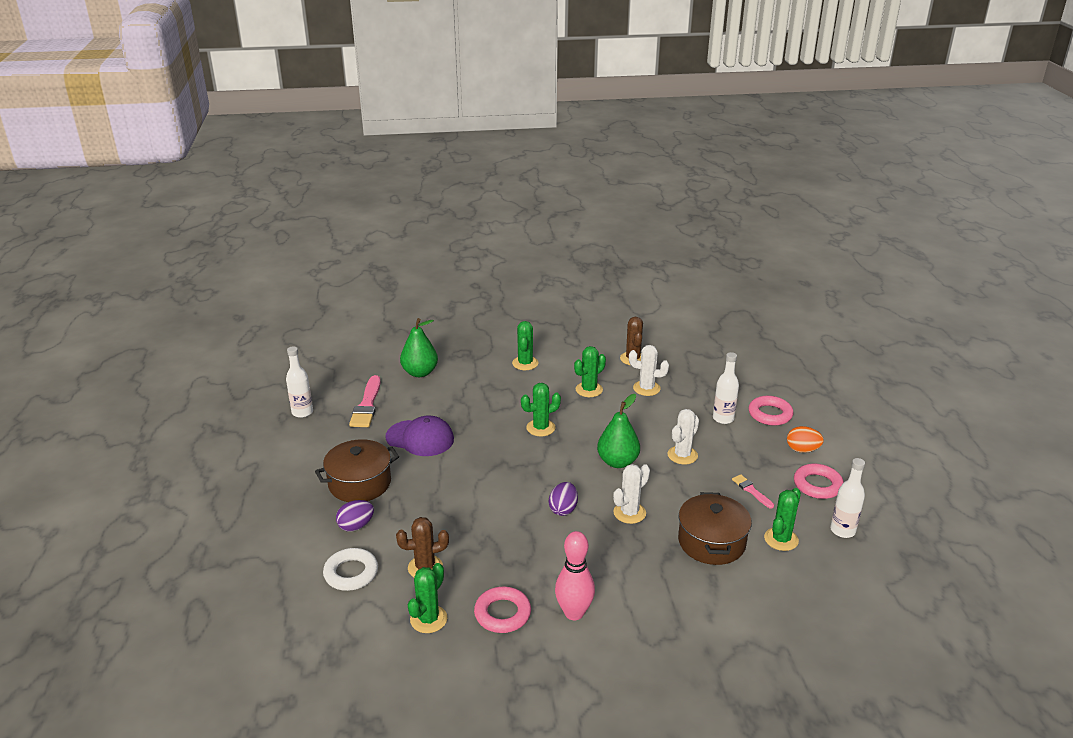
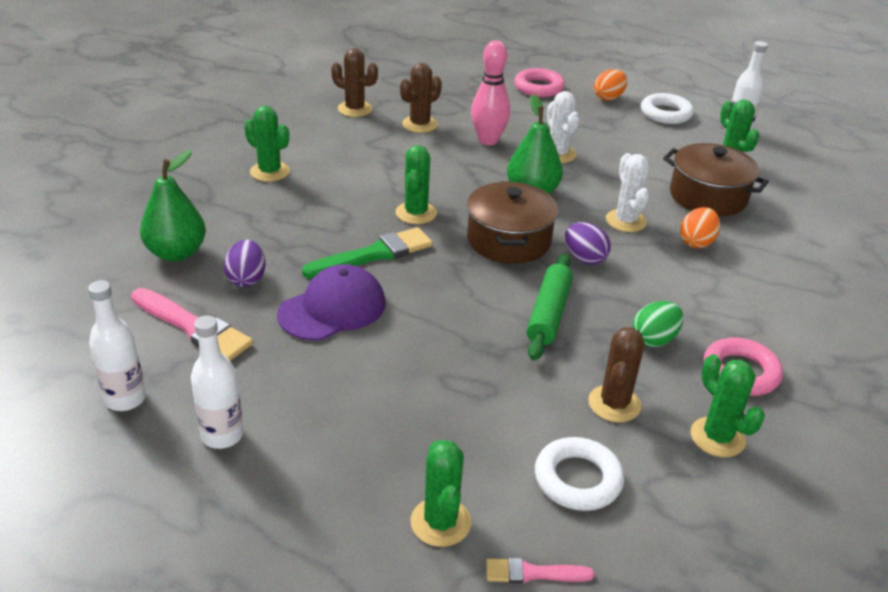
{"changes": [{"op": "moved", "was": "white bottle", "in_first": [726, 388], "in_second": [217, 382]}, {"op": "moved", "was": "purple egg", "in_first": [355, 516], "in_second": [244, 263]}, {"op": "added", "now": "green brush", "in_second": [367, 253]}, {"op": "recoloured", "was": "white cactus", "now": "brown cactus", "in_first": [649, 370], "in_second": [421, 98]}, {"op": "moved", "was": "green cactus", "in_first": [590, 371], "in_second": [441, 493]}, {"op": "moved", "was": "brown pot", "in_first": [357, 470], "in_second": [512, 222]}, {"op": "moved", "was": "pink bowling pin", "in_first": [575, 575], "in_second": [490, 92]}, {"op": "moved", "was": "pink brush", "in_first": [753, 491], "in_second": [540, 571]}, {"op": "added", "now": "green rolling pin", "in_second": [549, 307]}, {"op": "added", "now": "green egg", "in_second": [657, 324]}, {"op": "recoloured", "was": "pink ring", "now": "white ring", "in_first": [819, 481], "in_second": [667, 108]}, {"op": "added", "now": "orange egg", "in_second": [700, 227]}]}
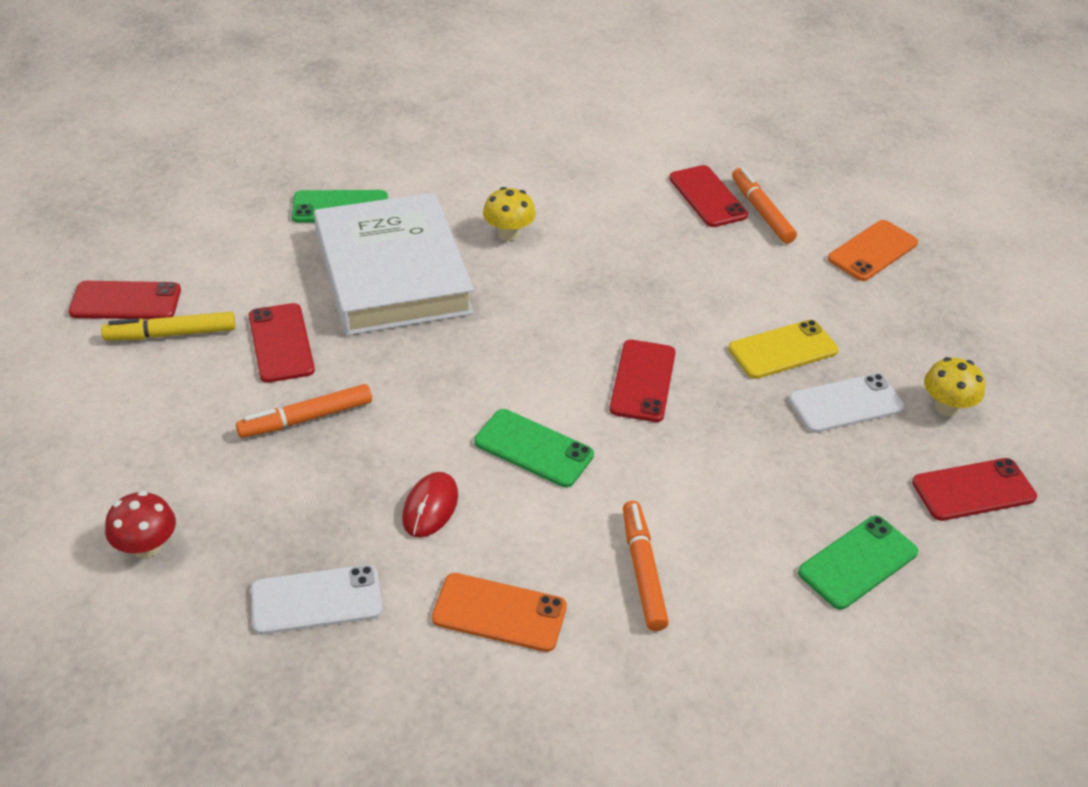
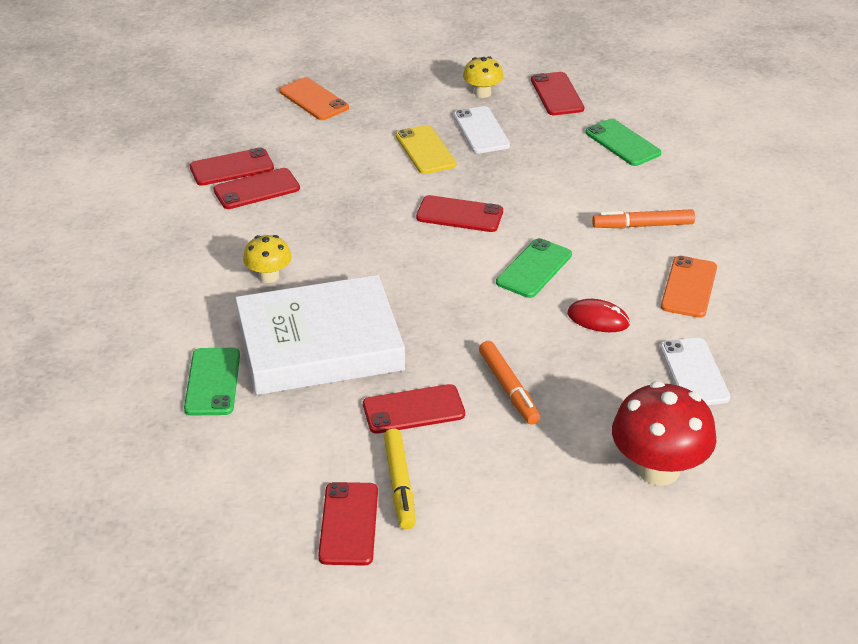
{"changes": [{"op": "added", "now": "red phone", "in_second": [256, 188]}, {"op": "resized", "was": "red mushroom", "in_first": [140, 524], "in_second": [664, 433], "ratio": 1.83}, {"op": "removed", "was": "orange marker", "in_first": [764, 206]}]}
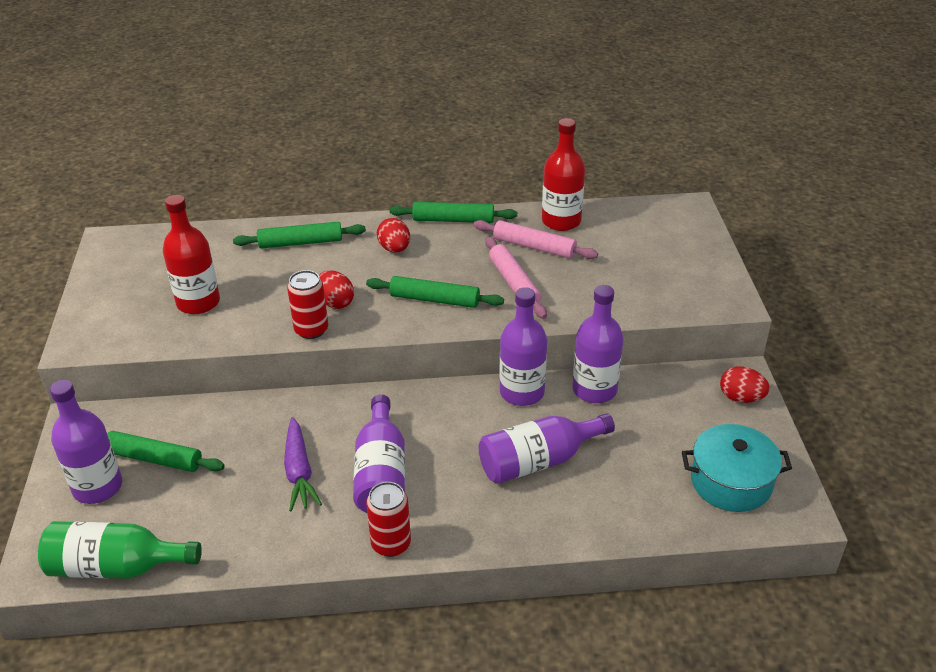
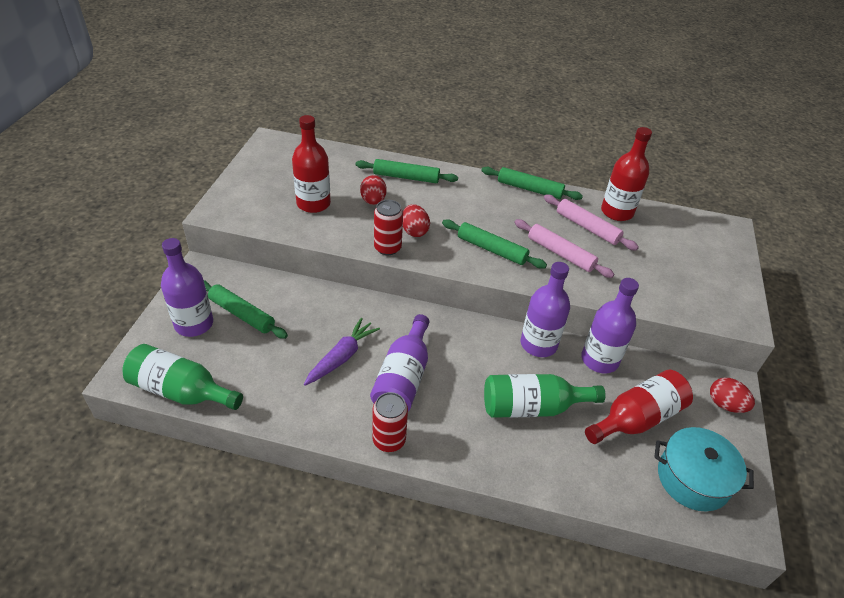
{"changes": [{"op": "turned", "was": "purple carrot", "in_first": [303, 464], "in_second": [342, 352], "clockwise": -150}, {"op": "moved", "was": "red egg", "in_first": [393, 235], "in_second": [373, 190]}, {"op": "recoloured", "was": "purple bottle", "now": "green bottle", "in_first": [547, 448], "in_second": [545, 396]}, {"op": "turned", "was": "pink rolling pin", "in_first": [516, 278], "in_second": [564, 248], "clockwise": -45}, {"op": "added", "now": "red bottle", "in_second": [639, 407]}]}
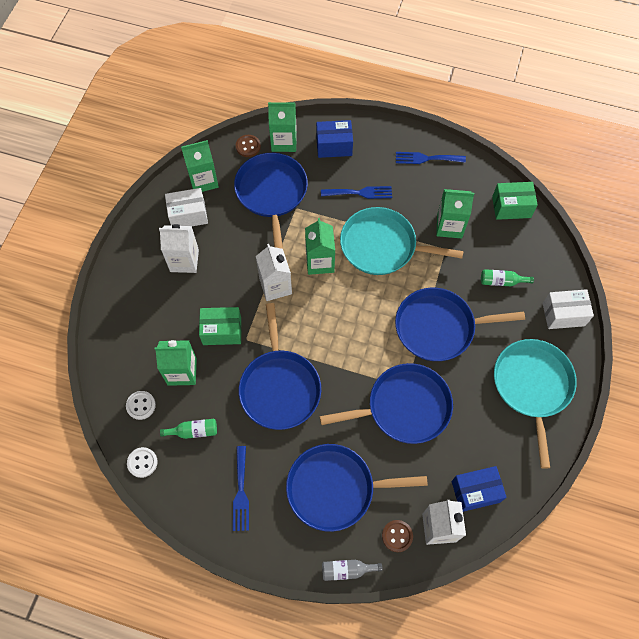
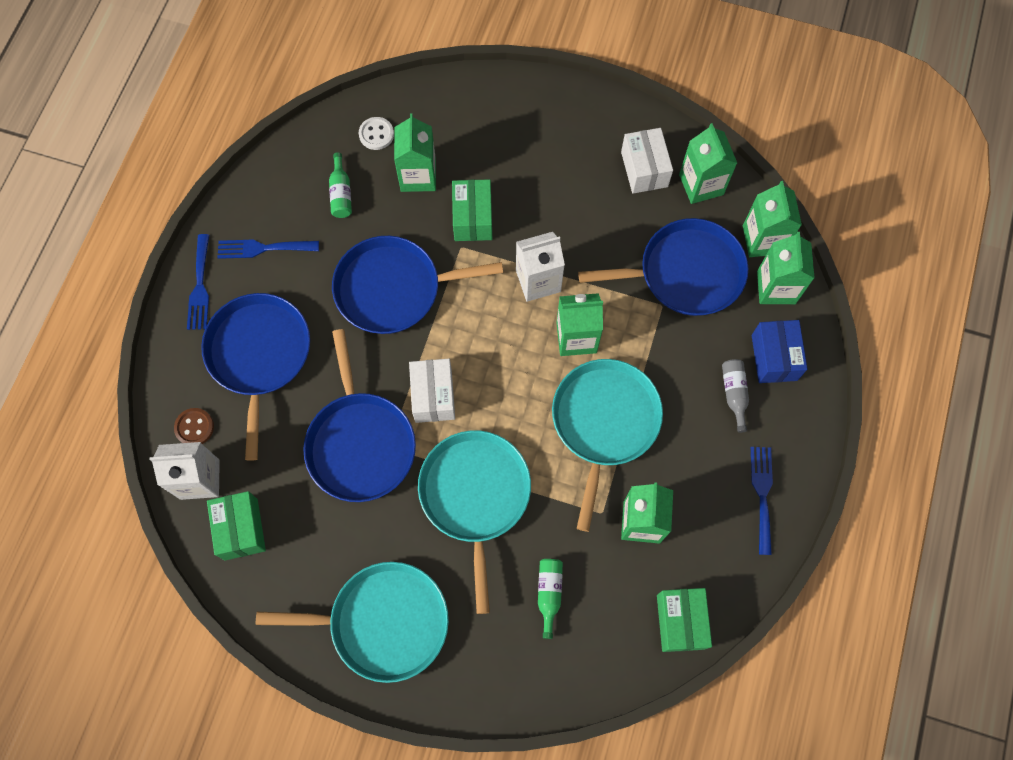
{"changes": [{"op": "moved", "was": "blue fork", "in_first": [356, 192], "in_second": [198, 282]}, {"op": "recoloured", "was": "blue box", "now": "green box", "in_first": [479, 489], "in_second": [236, 525]}, {"op": "moved", "was": "white box", "in_first": [568, 309], "in_second": [432, 391]}, {"op": "recoloured", "was": "blue pan", "now": "turquoise pan", "in_first": [460, 324], "in_second": [474, 522]}, {"op": "moved", "was": "grey bottle", "in_first": [352, 570], "in_second": [735, 396]}, {"op": "replaced", "was": "brown button", "now": "green carton", "in_first": [248, 146], "in_second": [772, 219]}, {"op": "removed", "was": "white button", "in_first": [142, 462]}, {"op": "removed", "was": "white carton", "in_first": [179, 248]}]}
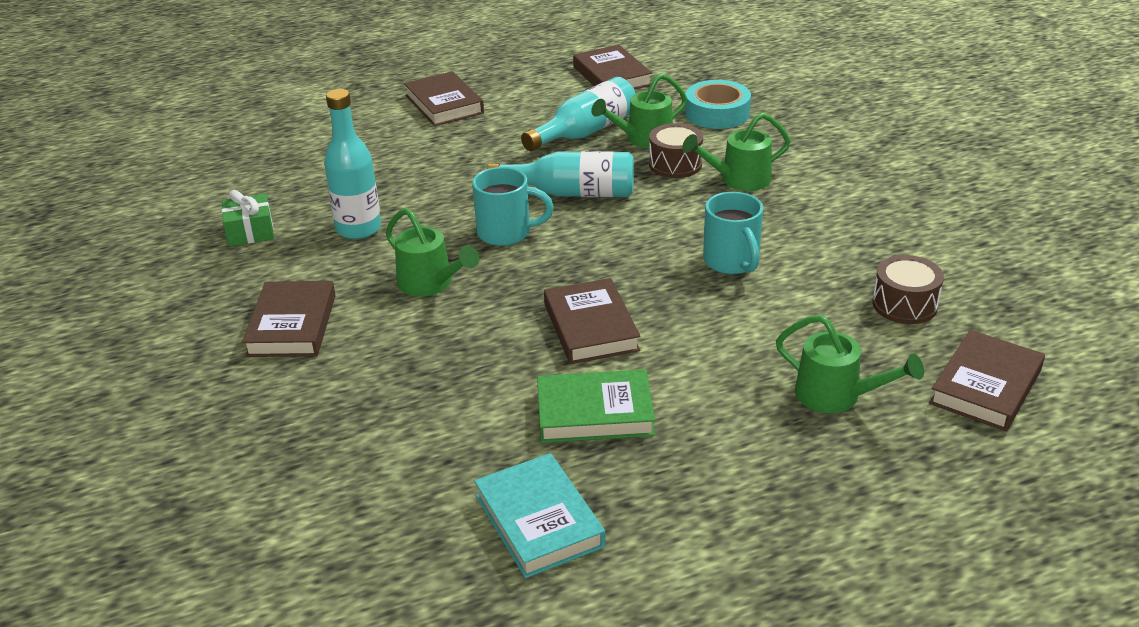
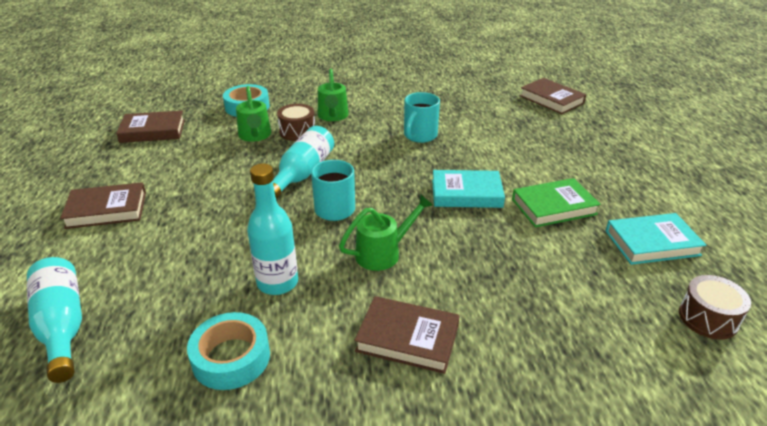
{"changes": [{"op": "moved", "was": "turquoise bottle", "in_first": [578, 114], "in_second": [54, 320]}, {"op": "replaced", "was": "green gift", "now": "turquoise tape", "in_first": [248, 218], "in_second": [228, 351]}, {"op": "turned", "was": "turquoise mug", "in_first": [733, 233], "in_second": [422, 117], "clockwise": 120}, {"op": "recoloured", "was": "brown book", "now": "turquoise book", "in_first": [592, 321], "in_second": [468, 189]}, {"op": "turned", "was": "green book", "in_first": [596, 406], "in_second": [556, 202], "clockwise": 60}, {"op": "moved", "was": "brown drum", "in_first": [908, 289], "in_second": [715, 307]}, {"op": "removed", "was": "green watering can", "in_first": [850, 364]}]}
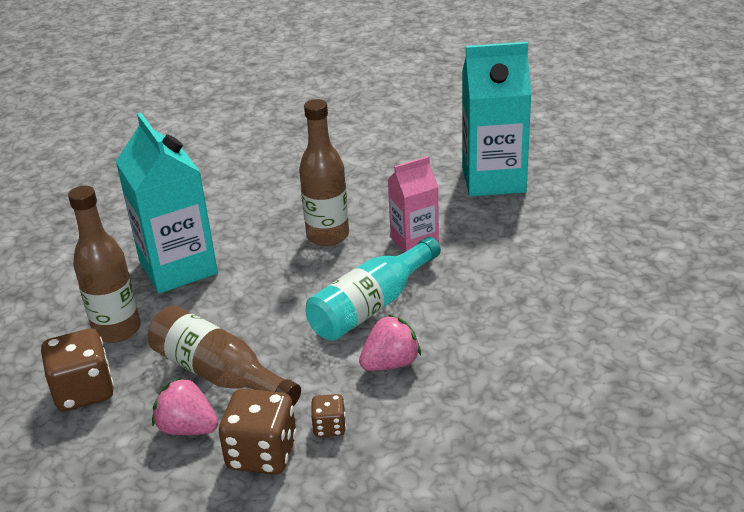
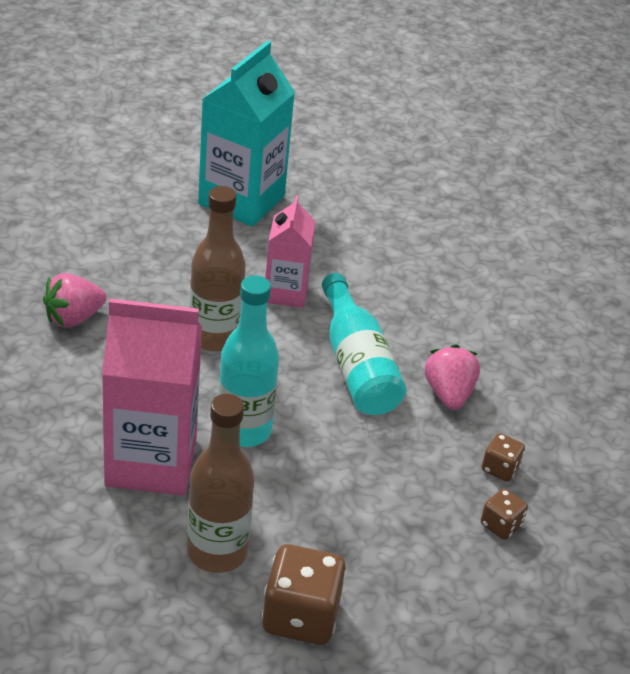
{"changes": [{"op": "moved", "was": "pink strawberry", "in_first": [185, 406], "in_second": [75, 300]}, {"op": "recoloured", "was": "turquoise carton", "now": "pink carton", "in_first": [167, 203], "in_second": [152, 396]}, {"op": "added", "now": "turquoise bottle", "in_second": [248, 361]}, {"op": "resized", "was": "brown dice", "in_first": [258, 432], "in_second": [504, 514], "ratio": 0.53}, {"op": "removed", "was": "brown bottle", "in_first": [224, 355]}]}
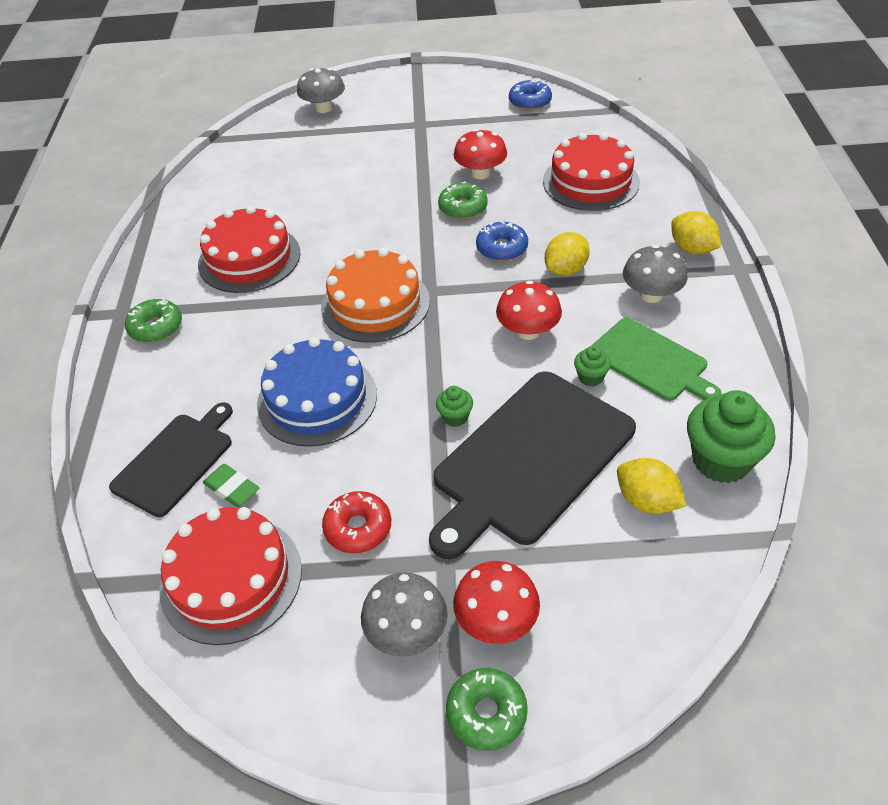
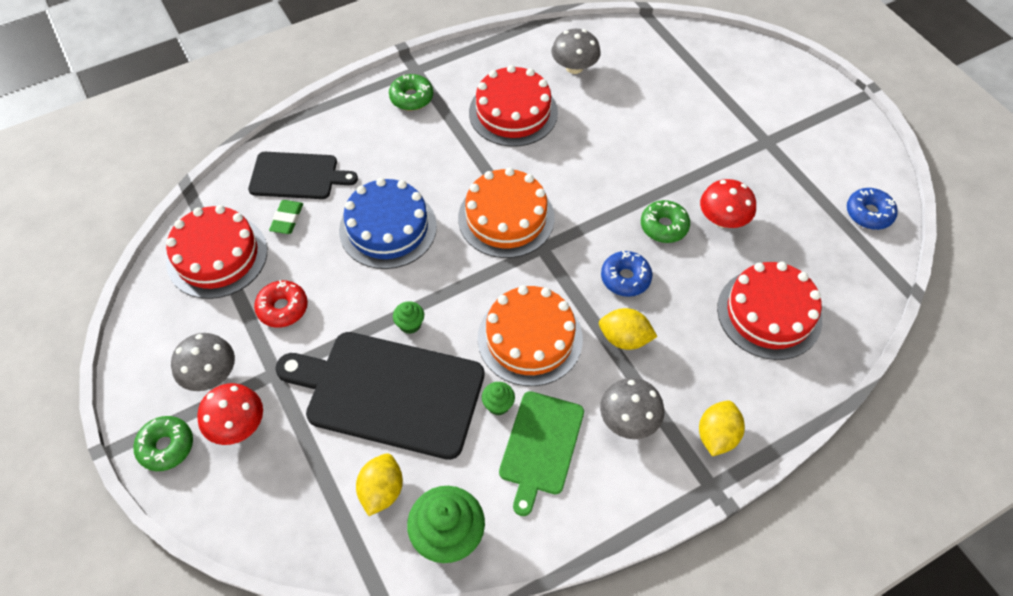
{"changes": [{"op": "replaced", "was": "red mushroom", "now": "orange cake", "in_first": [529, 310], "in_second": [530, 335]}, {"op": "moved", "was": "grey mushroom", "in_first": [321, 90], "in_second": [576, 51]}]}
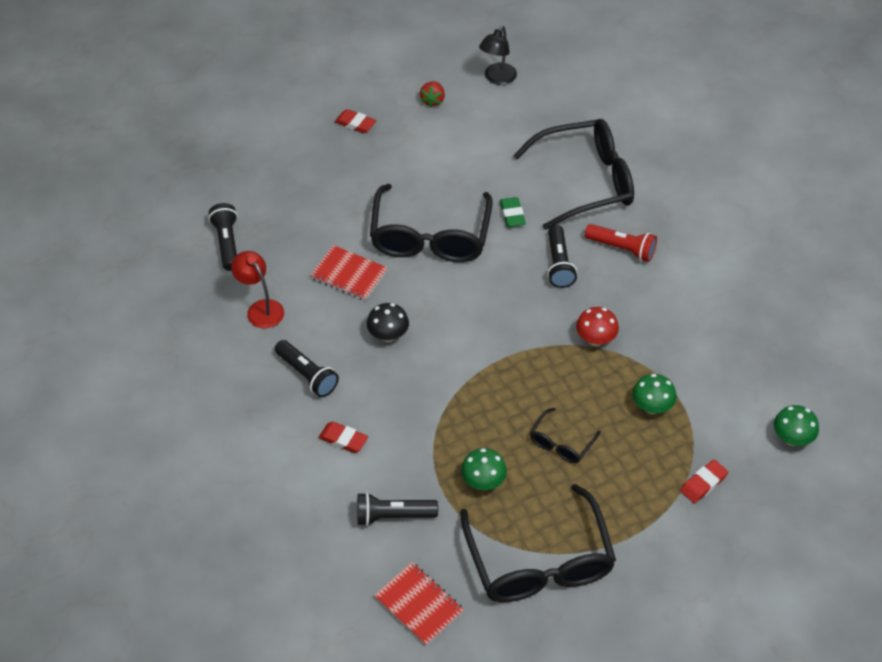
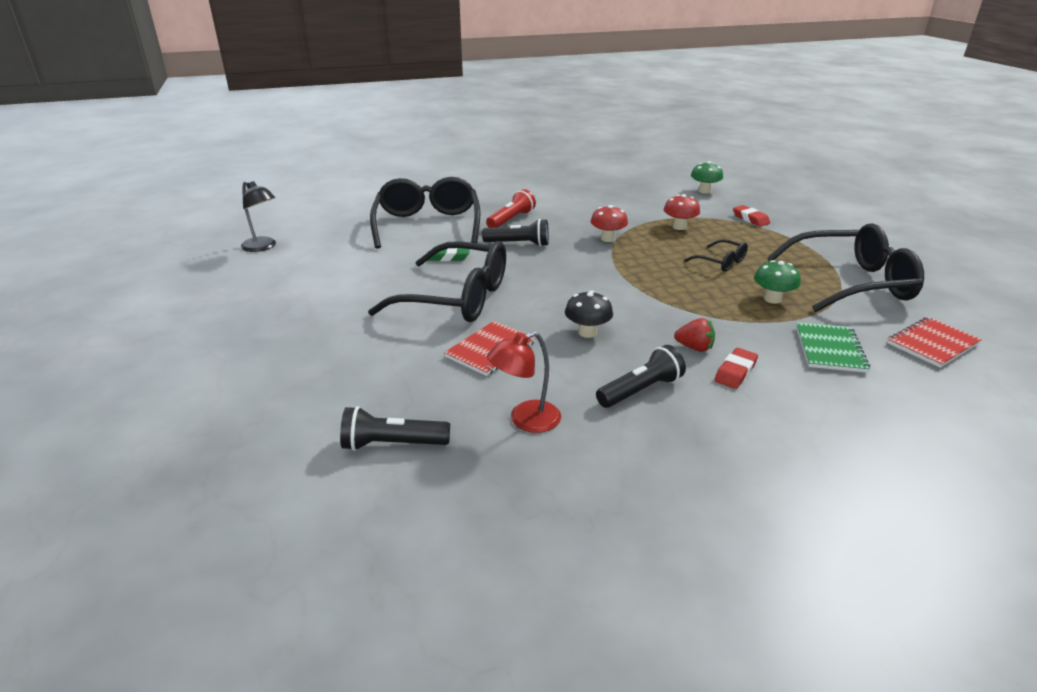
{"changes": [{"op": "recoloured", "was": "green mushroom", "now": "red mushroom", "in_first": [654, 394], "in_second": [682, 212]}, {"op": "moved", "was": "red strawberry", "in_first": [432, 94], "in_second": [694, 335]}, {"op": "replaced", "was": "black flashlight", "now": "green notebook", "in_first": [397, 509], "in_second": [833, 347]}, {"op": "removed", "was": "red eraser", "in_first": [355, 121]}]}
